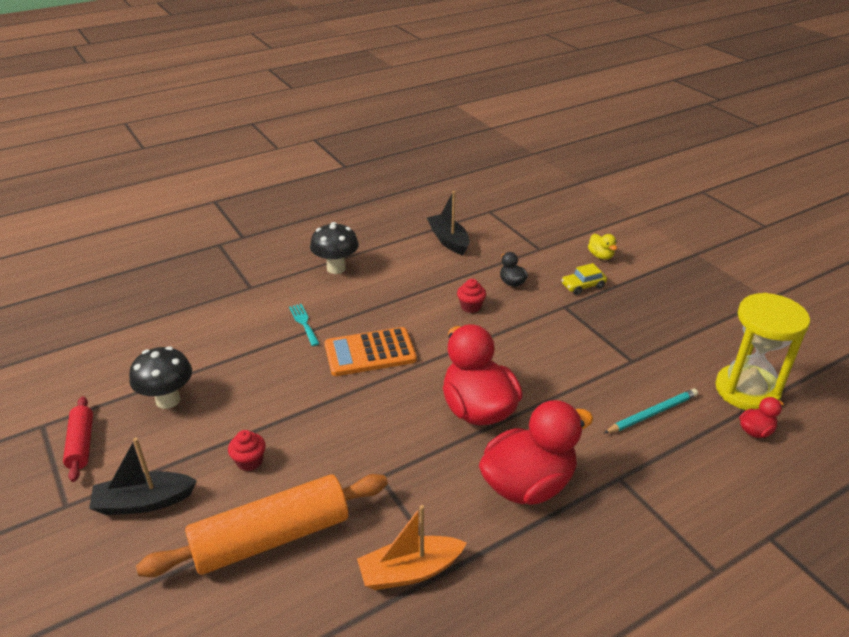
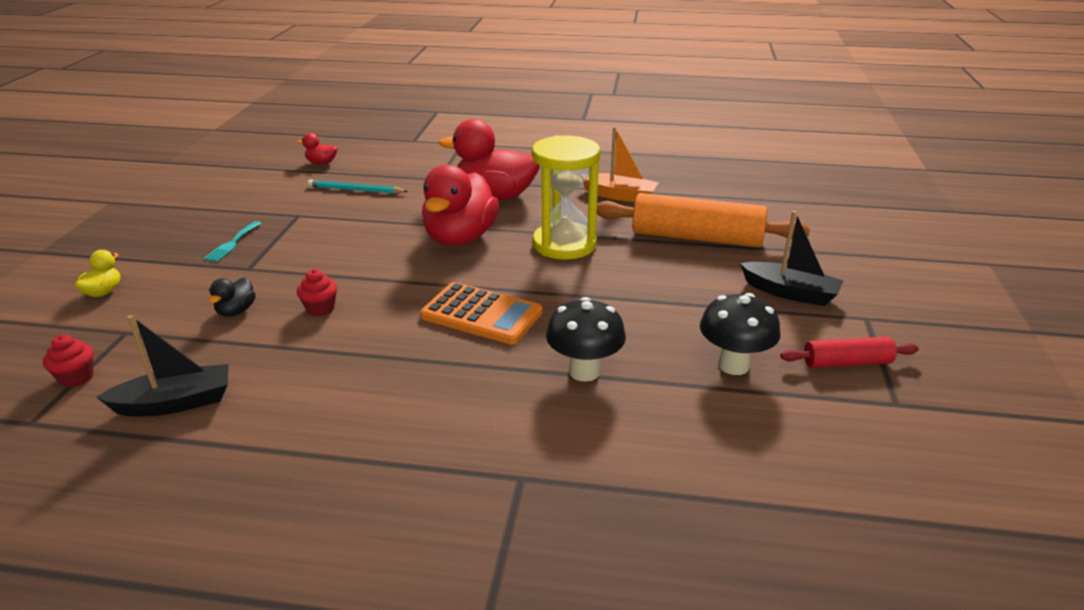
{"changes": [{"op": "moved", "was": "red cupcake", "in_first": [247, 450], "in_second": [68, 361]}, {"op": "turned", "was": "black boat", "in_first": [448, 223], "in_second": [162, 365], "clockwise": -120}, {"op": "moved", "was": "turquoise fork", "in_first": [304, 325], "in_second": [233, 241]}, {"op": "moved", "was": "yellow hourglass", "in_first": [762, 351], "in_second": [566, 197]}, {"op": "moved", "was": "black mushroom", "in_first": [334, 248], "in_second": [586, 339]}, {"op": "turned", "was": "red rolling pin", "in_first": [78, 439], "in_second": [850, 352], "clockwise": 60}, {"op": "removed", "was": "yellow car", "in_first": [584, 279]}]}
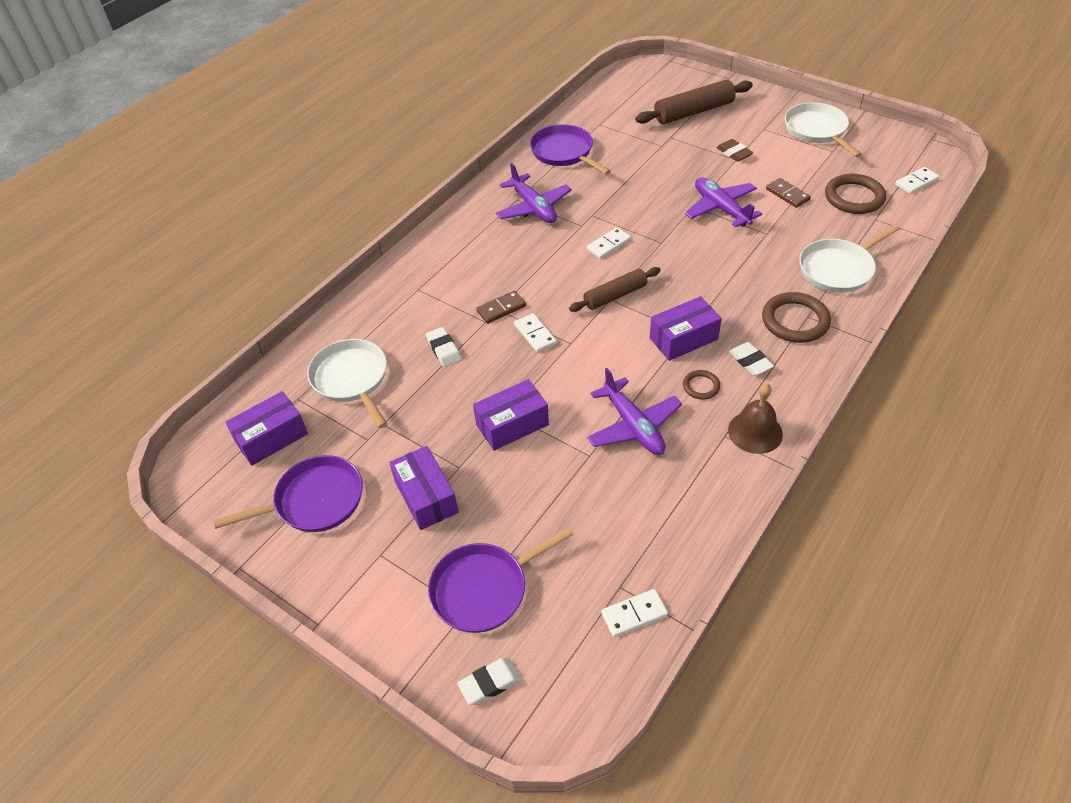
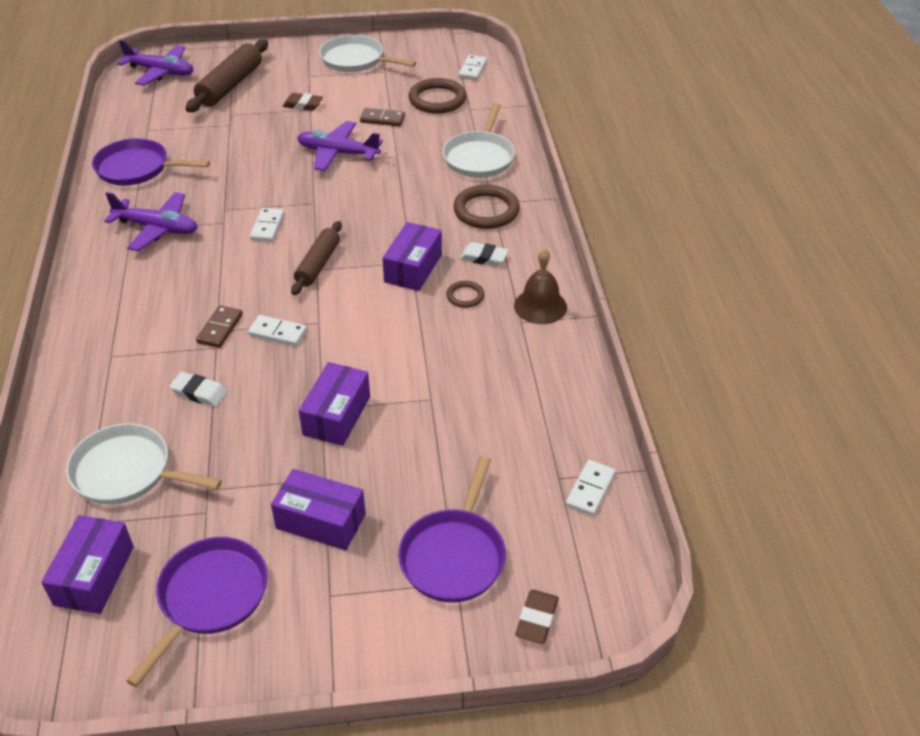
{"changes": [{"op": "moved", "was": "purple plane", "in_first": [634, 411], "in_second": [155, 63]}, {"op": "recoloured", "was": "white eraser", "now": "brown eraser", "in_first": [489, 681], "in_second": [537, 617]}]}
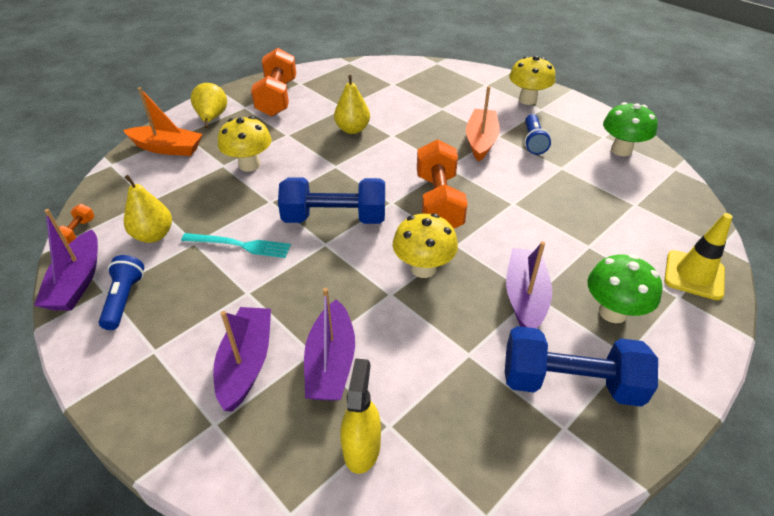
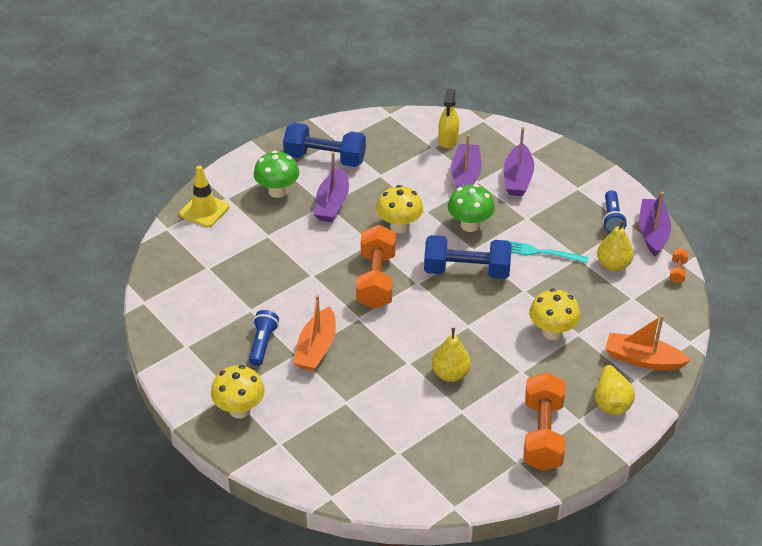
{"changes": [{"op": "moved", "was": "green mushroom", "in_first": [630, 129], "in_second": [471, 208]}]}
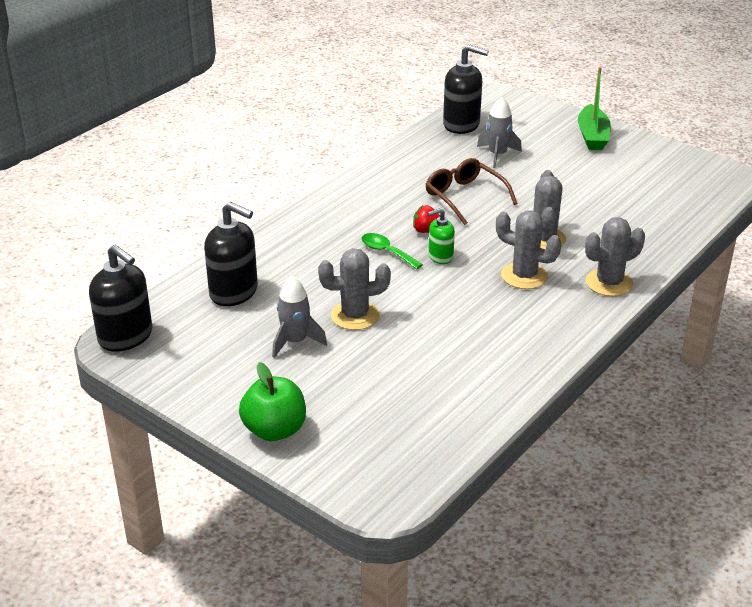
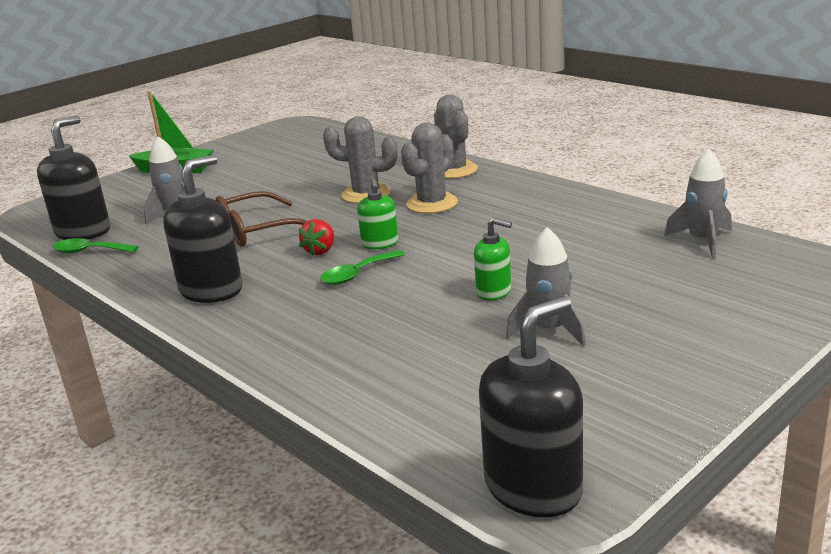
{"changes": [{"op": "added", "now": "green spoon", "in_second": [95, 245]}, {"op": "moved", "was": "black soap dispenser", "in_first": [231, 254], "in_second": [203, 229]}, {"op": "replaced", "was": "grey cactus", "now": "green soap dispenser", "in_first": [354, 289], "in_second": [493, 259]}, {"op": "added", "now": "grey rocket", "in_second": [698, 203]}, {"op": "removed", "was": "green apple", "in_first": [272, 401]}]}
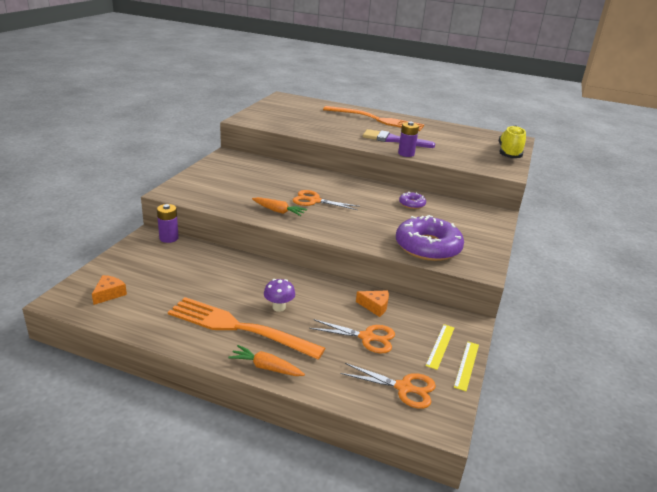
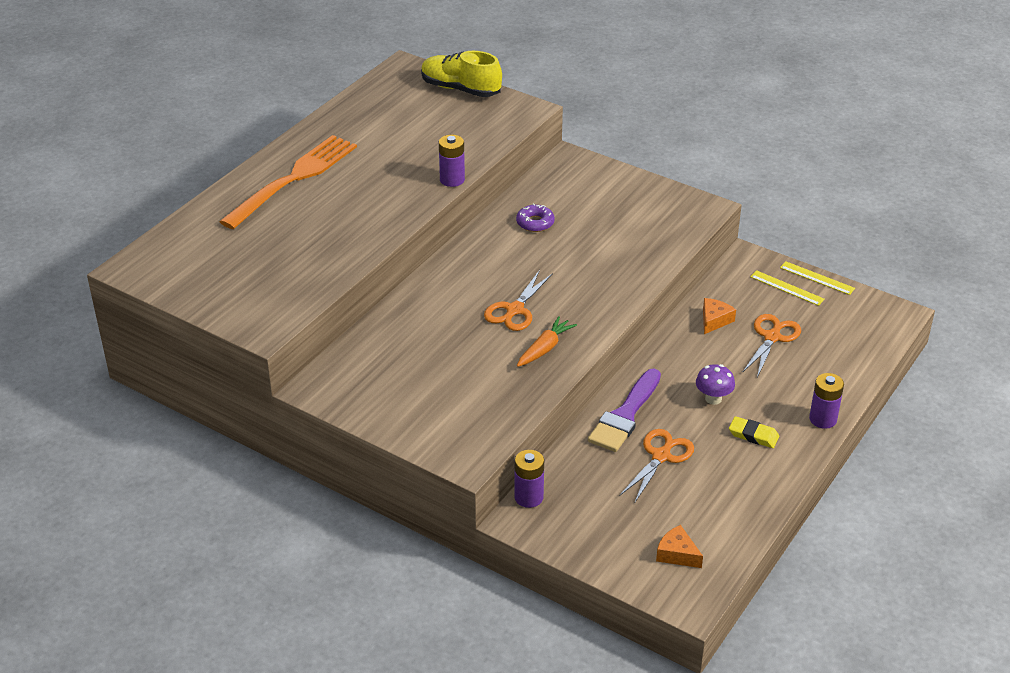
{"changes": [{"op": "moved", "was": "purple brush", "in_first": [399, 138], "in_second": [624, 410]}, {"op": "moved", "was": "orange scissors", "in_first": [388, 386], "in_second": [657, 466]}, {"op": "replaced", "was": "orange fork", "now": "yellow eraser", "in_first": [246, 328], "in_second": [754, 432]}, {"op": "replaced", "was": "orange carrot", "now": "purple battery", "in_first": [266, 360], "in_second": [826, 401]}, {"op": "removed", "was": "purple donut", "in_first": [430, 238]}]}
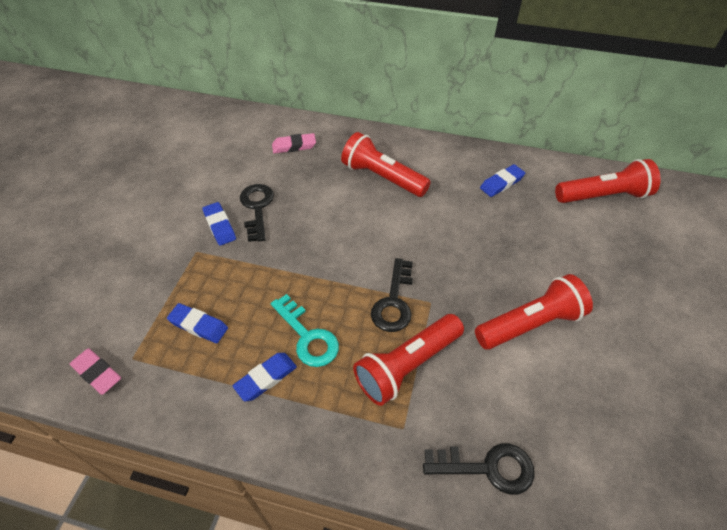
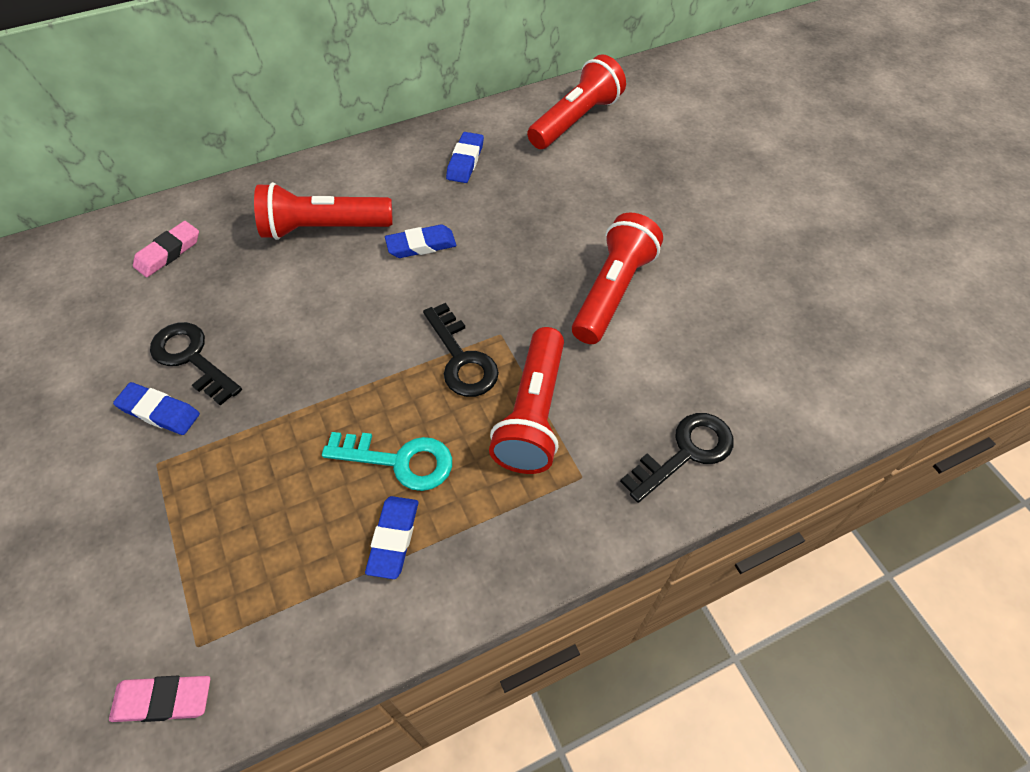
{"changes": [{"op": "moved", "was": "blue eraser", "in_first": [197, 323], "in_second": [420, 241]}]}
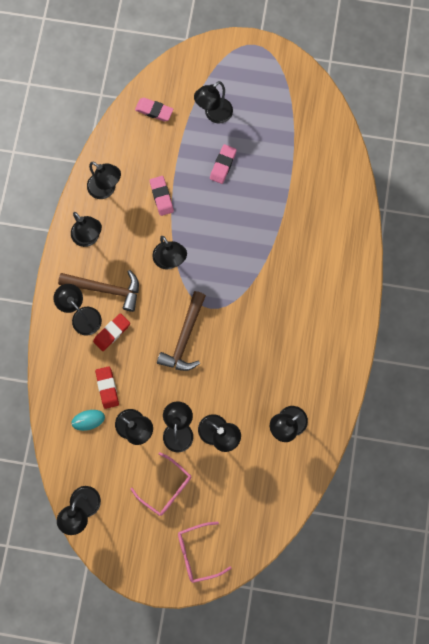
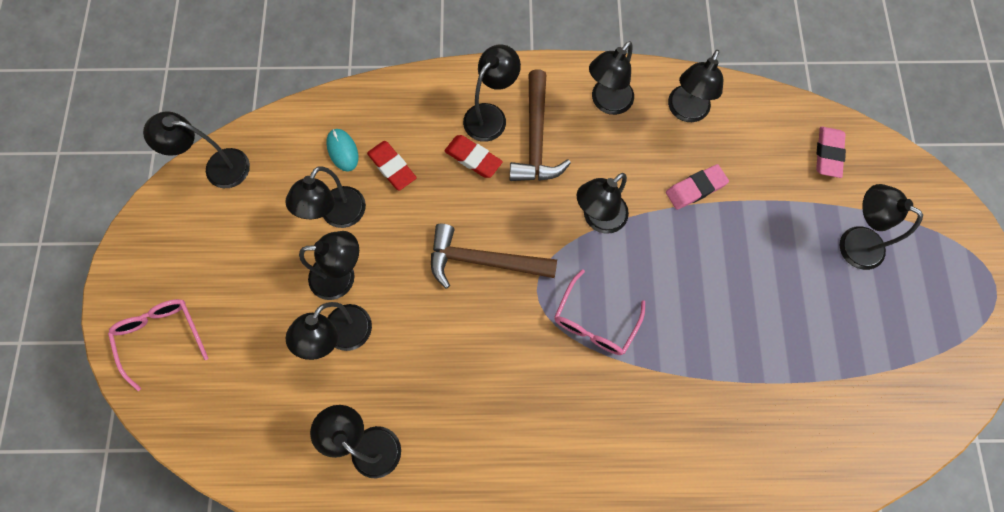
{"changes": [{"op": "turned", "was": "red eraser", "in_first": [107, 387], "in_second": [392, 165], "clockwise": 75}, {"op": "moved", "was": "pink glasses", "in_first": [160, 484], "in_second": [599, 312]}, {"op": "removed", "was": "pink eraser", "in_first": [223, 164]}]}
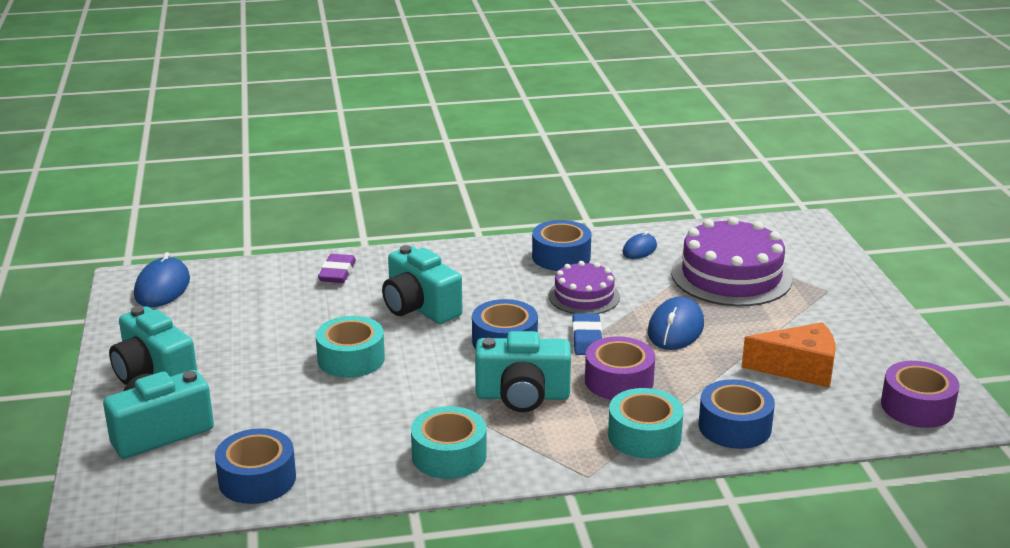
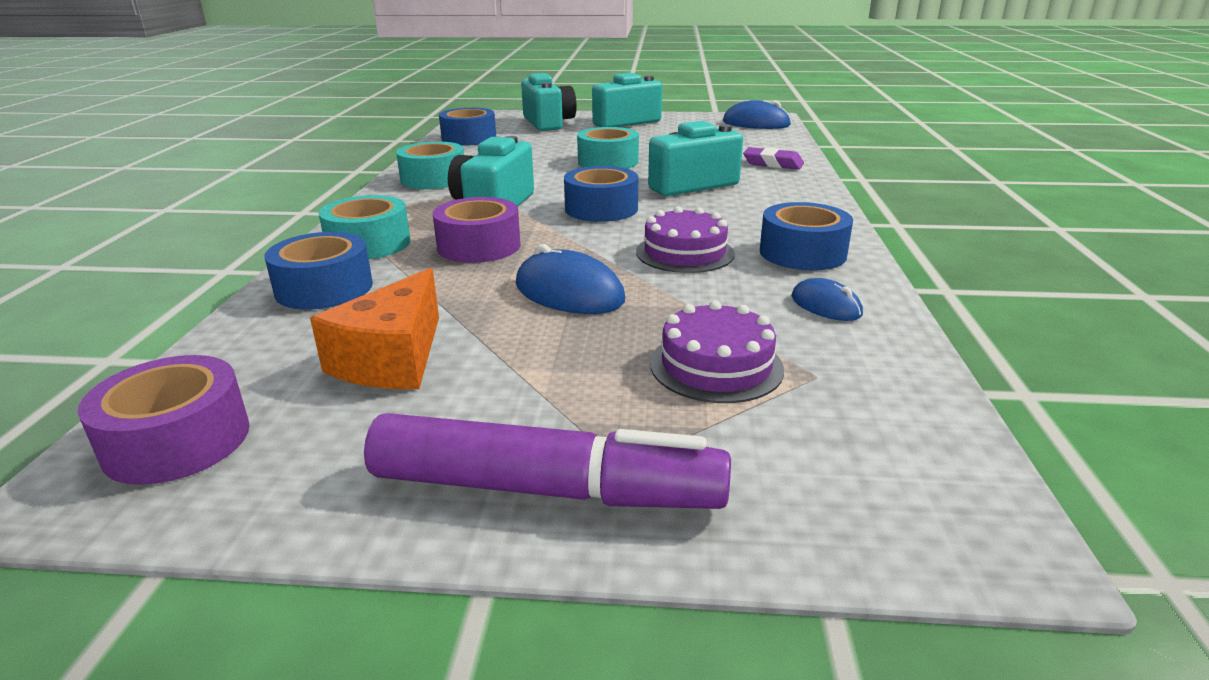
{"changes": [{"op": "added", "now": "purple marker", "in_second": [547, 461]}, {"op": "resized", "was": "purple cake", "in_first": [731, 261], "in_second": [717, 351], "ratio": 0.58}, {"op": "removed", "was": "blue eraser", "in_first": [587, 334]}]}
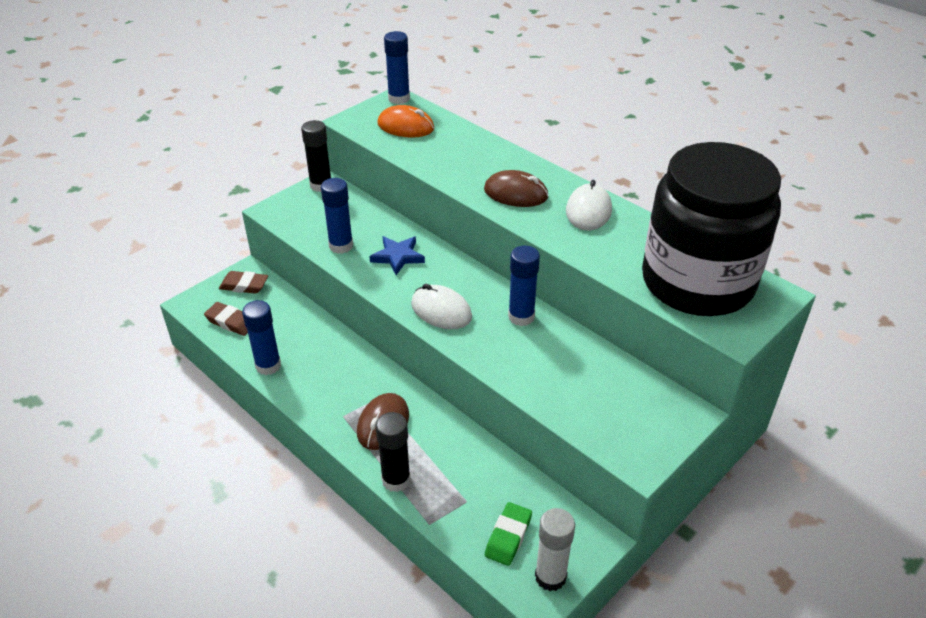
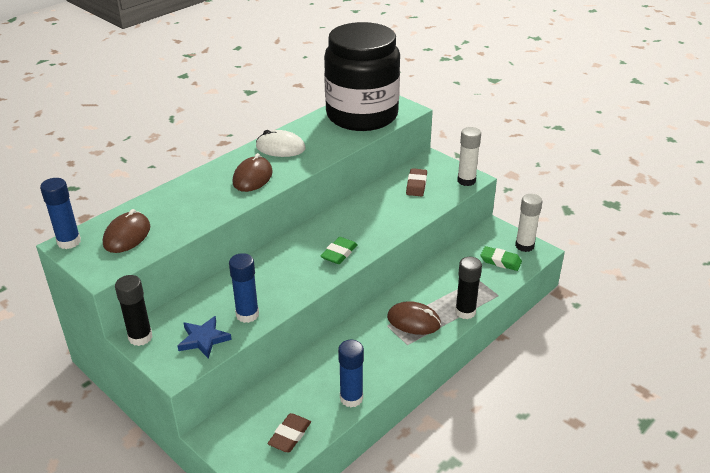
{"changes": [{"op": "recoloured", "was": "orange mouse", "now": "brown mouse", "in_first": [405, 121], "in_second": [126, 231]}, {"op": "moved", "was": "blue star", "in_first": [397, 255], "in_second": [205, 337]}, {"op": "replaced", "was": "white mouse", "now": "green eraser", "in_first": [441, 306], "in_second": [339, 250]}, {"op": "moved", "was": "brown eraser", "in_first": [243, 282], "in_second": [416, 182]}, {"op": "added", "now": "white glue stick", "in_second": [469, 156]}, {"op": "removed", "was": "blue glue stick", "in_first": [524, 286]}]}
